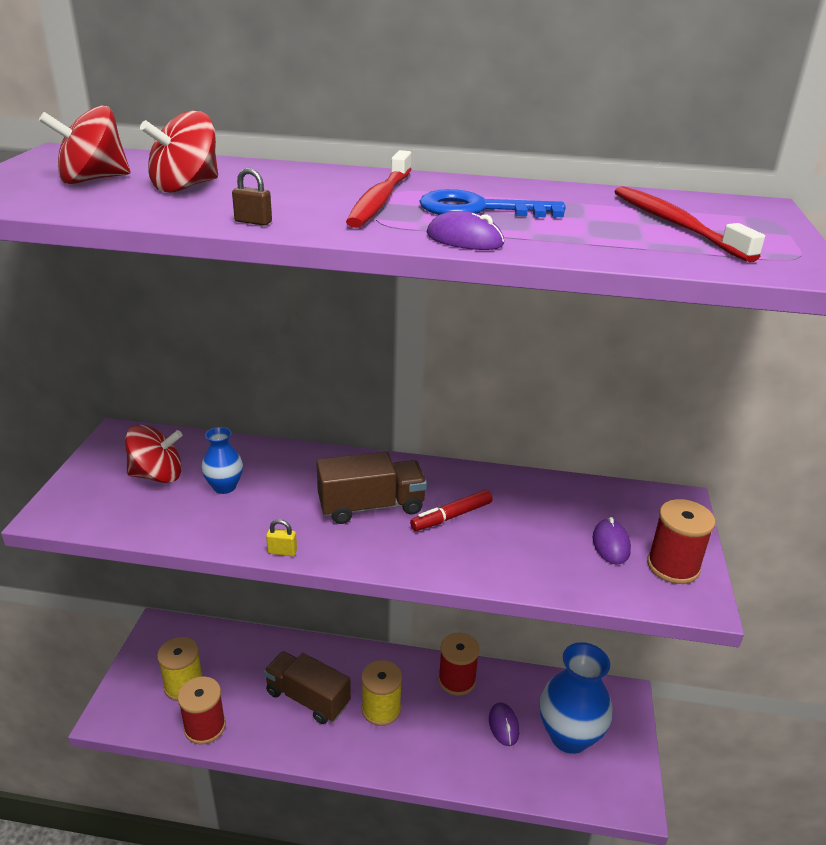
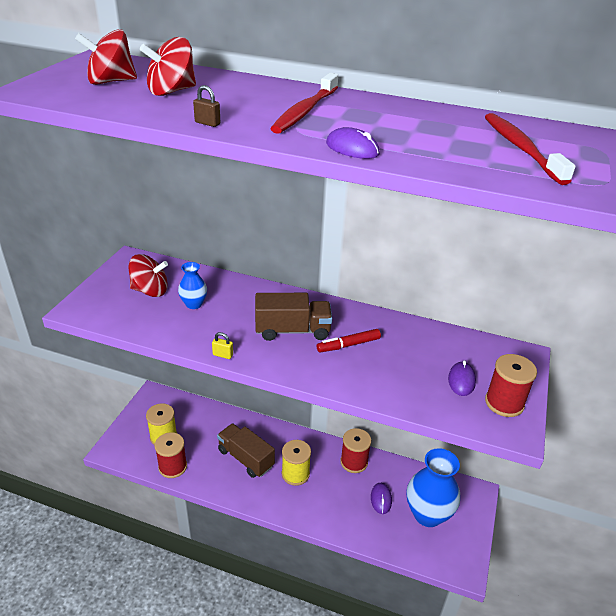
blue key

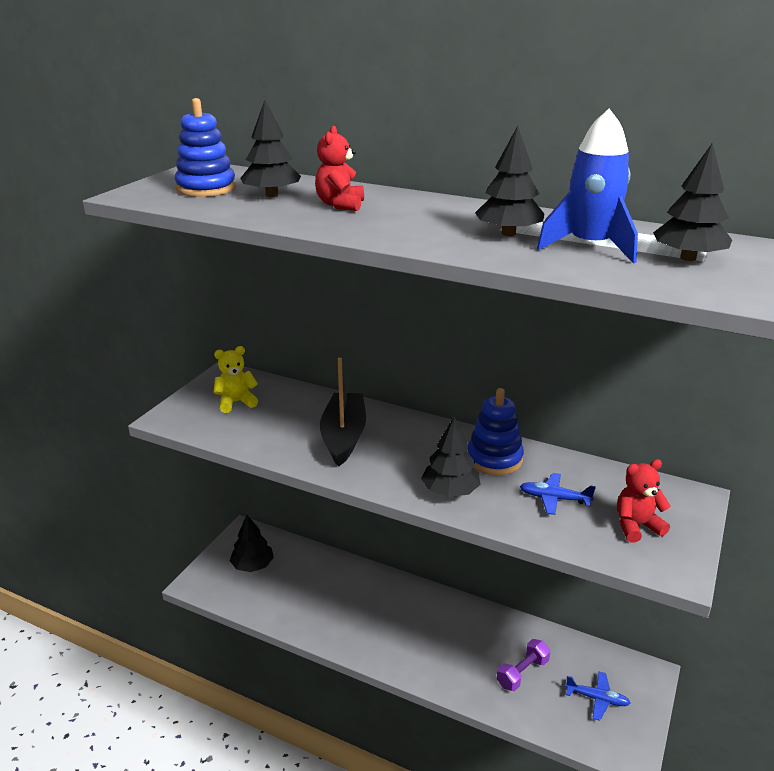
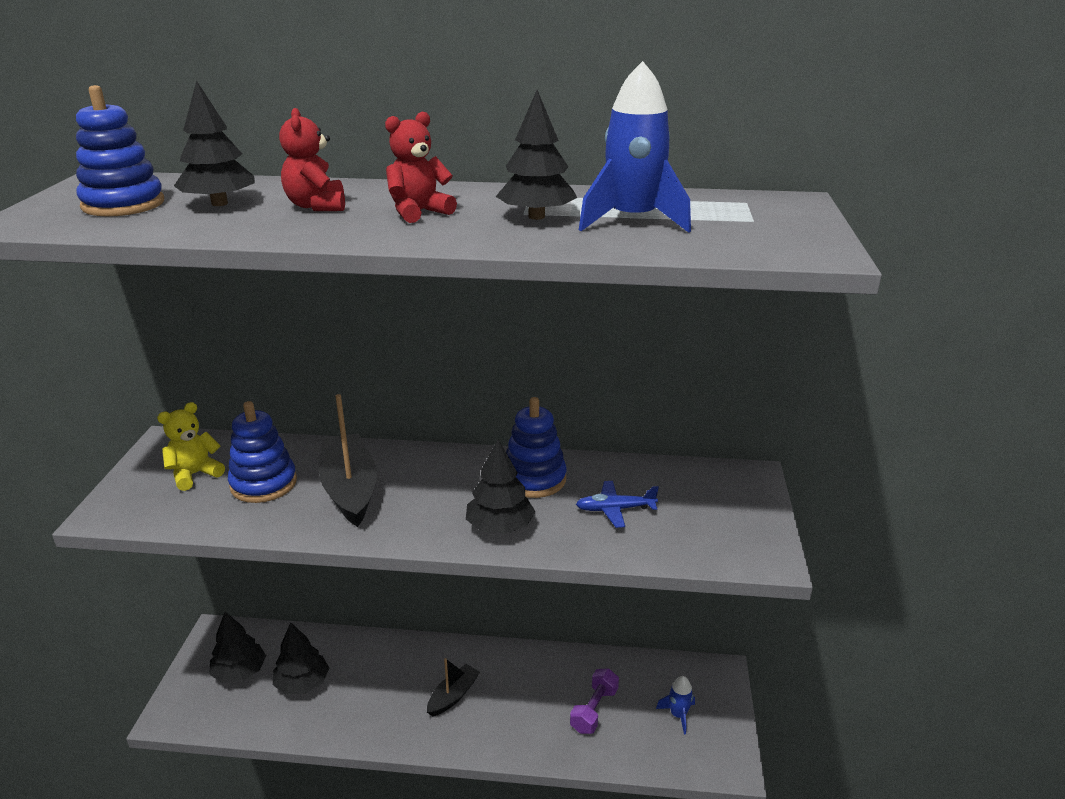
blue stacking toy (2nd from left)
black boat (2nd from left)
red teddy bear (2nd from left)
black tree (3rd from left)
blue rocket (2nd from left)

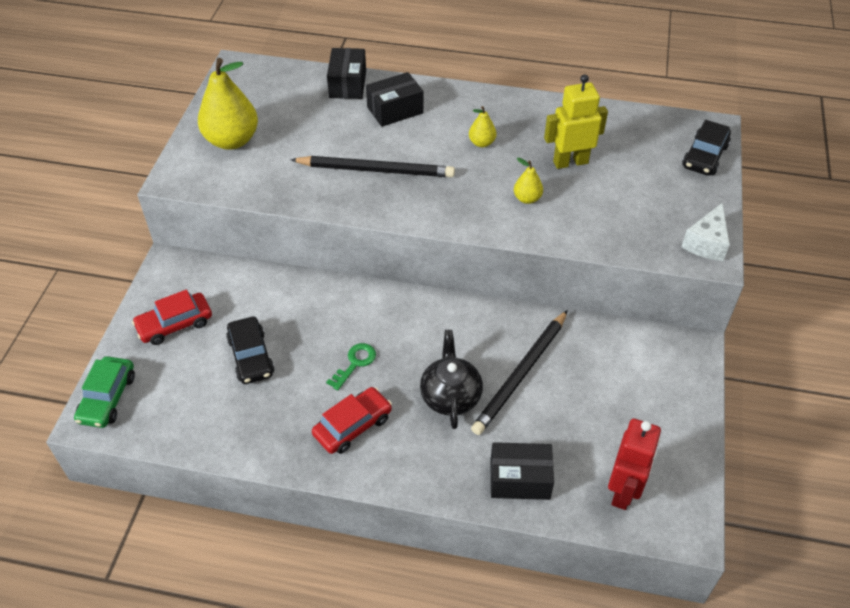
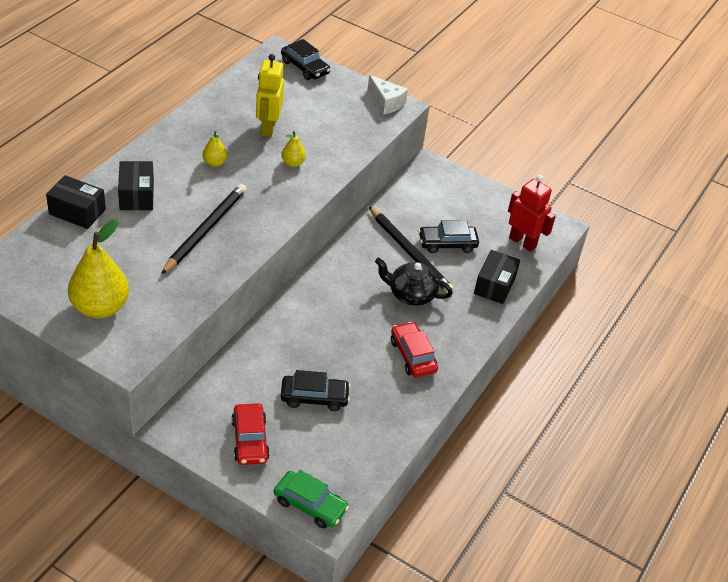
green key
black car (3rd from left)

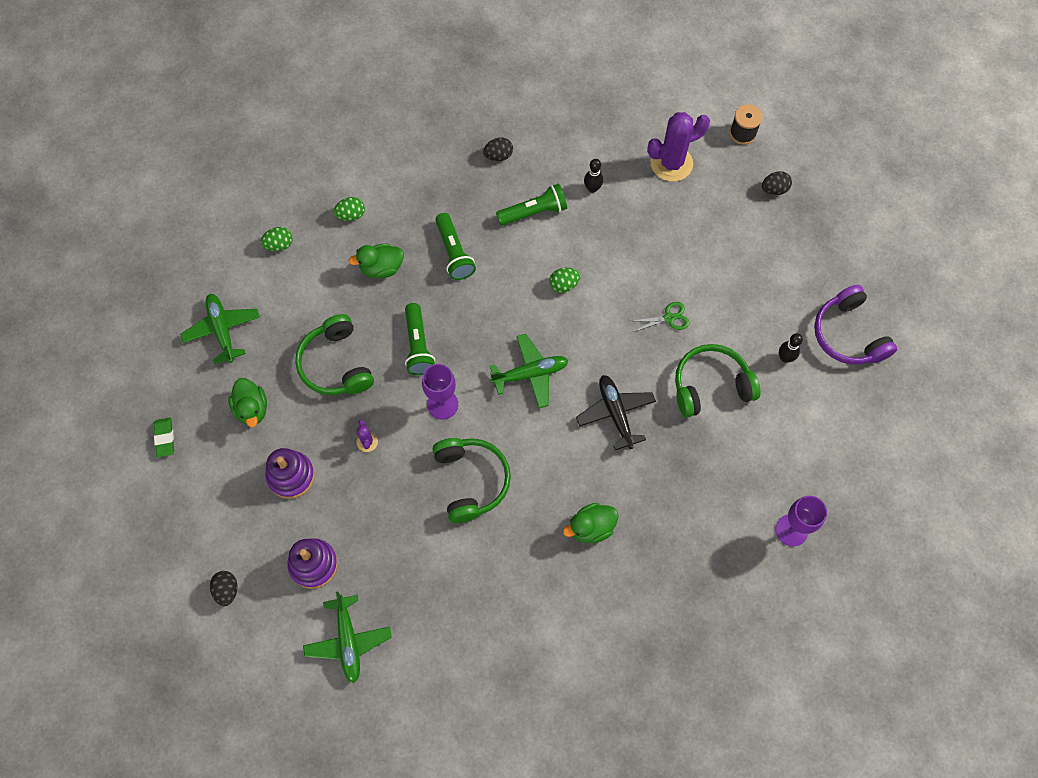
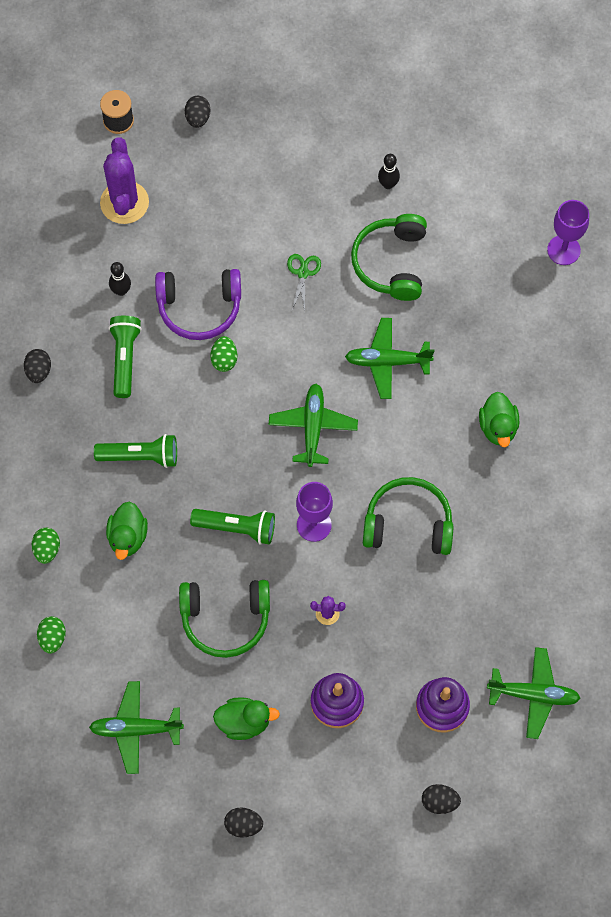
purple headphones
black egg (3rd from left)
green plane (3rd from left)

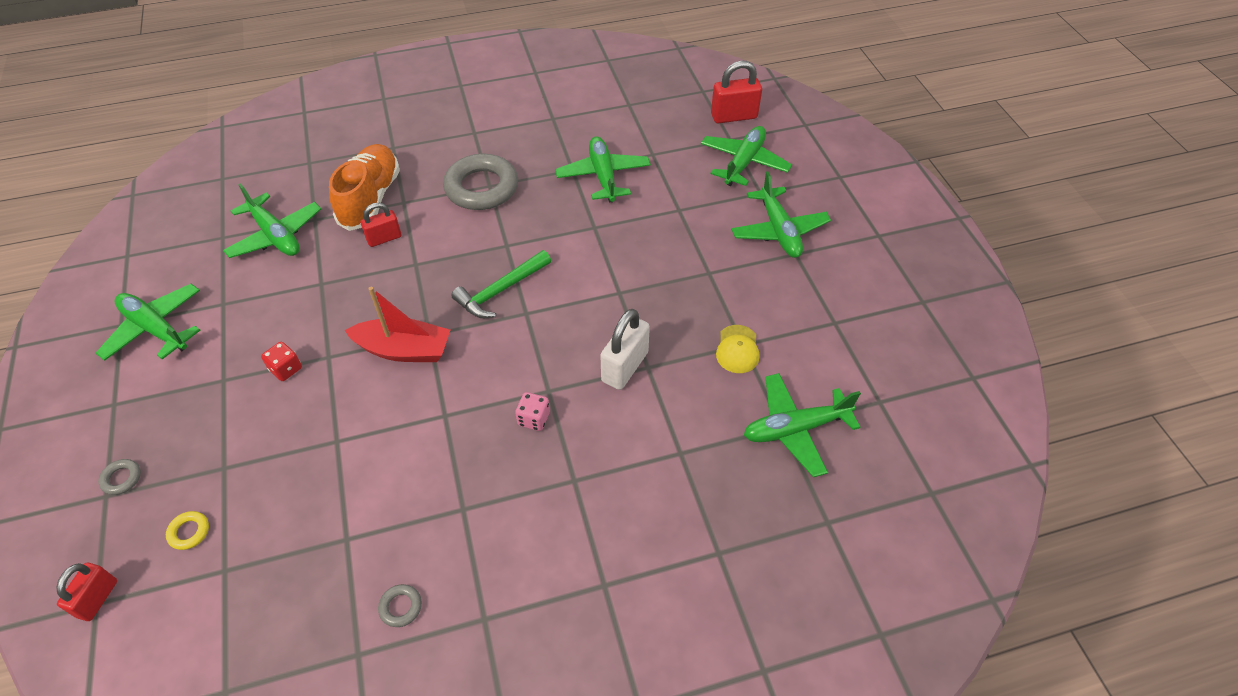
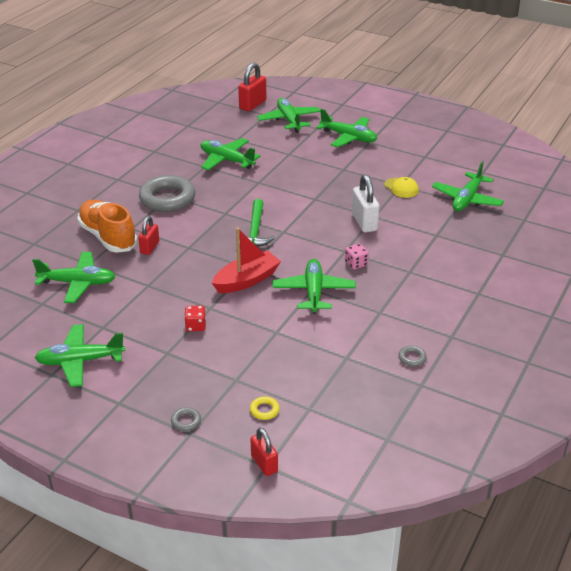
green plane (5th from left)

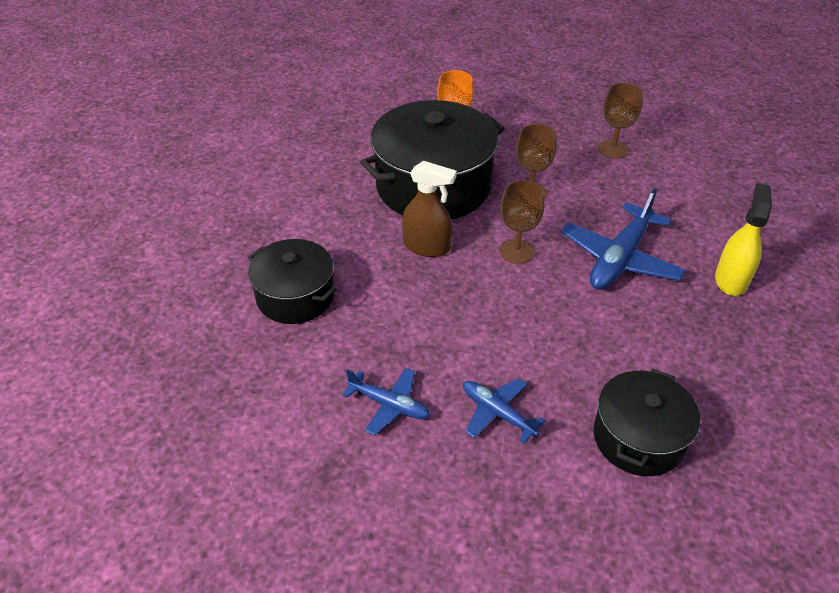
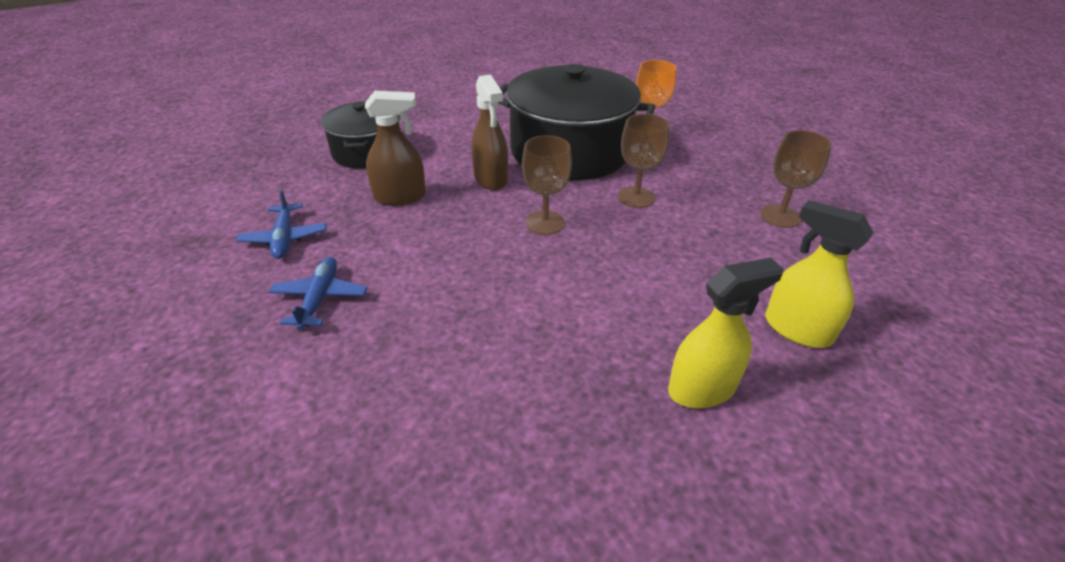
blue plane (3rd from left in the first image)
black pot (3rd from left in the first image)
brown spray bottle (1st from left)
yellow spray bottle (2nd from left)

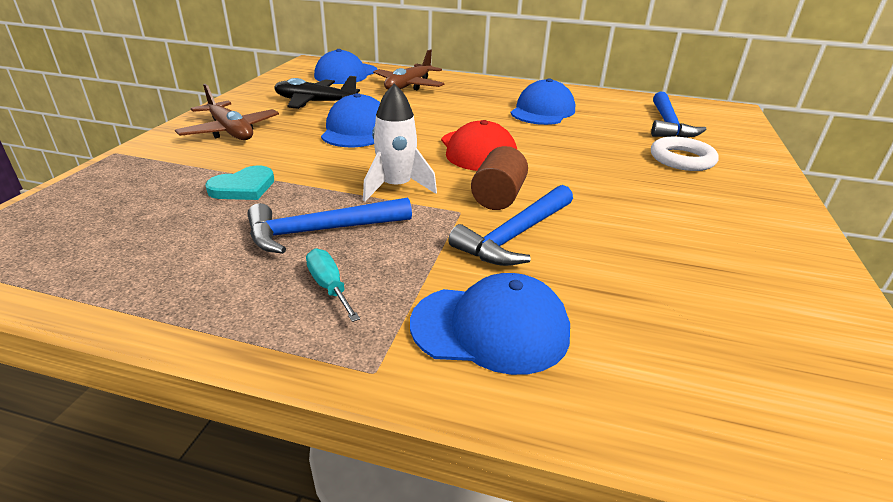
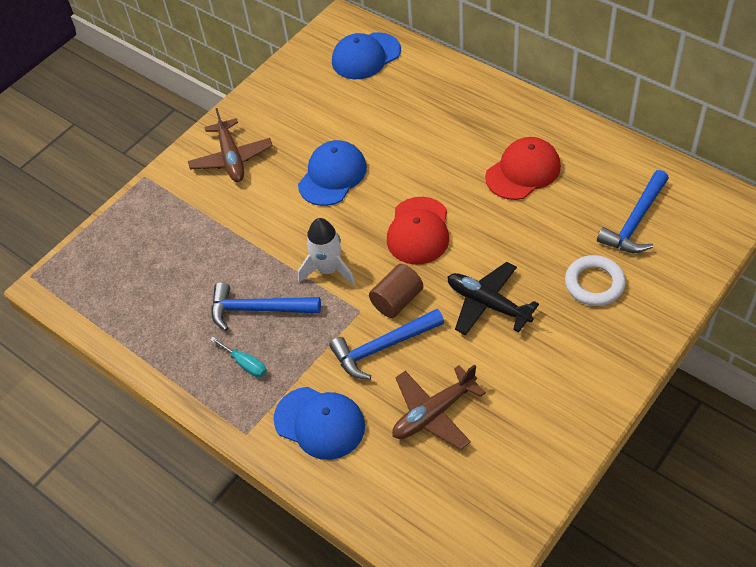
turquoise heart
black plane
brown plane (2nd from left)
red cap (2nd from left)
turquoise screwdriver

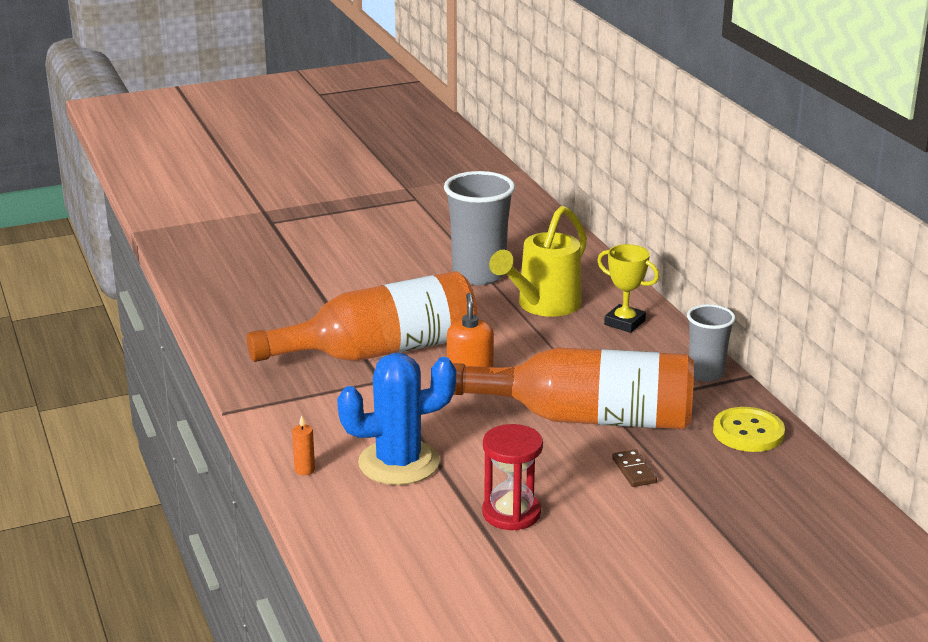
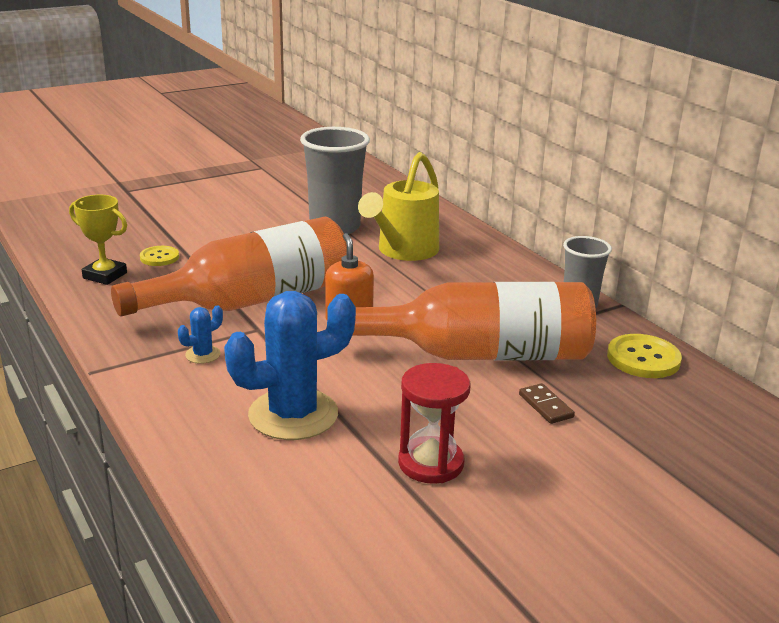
orange candle
yellow button (1st from left)
blue cactus (1st from left)
yellow trophy

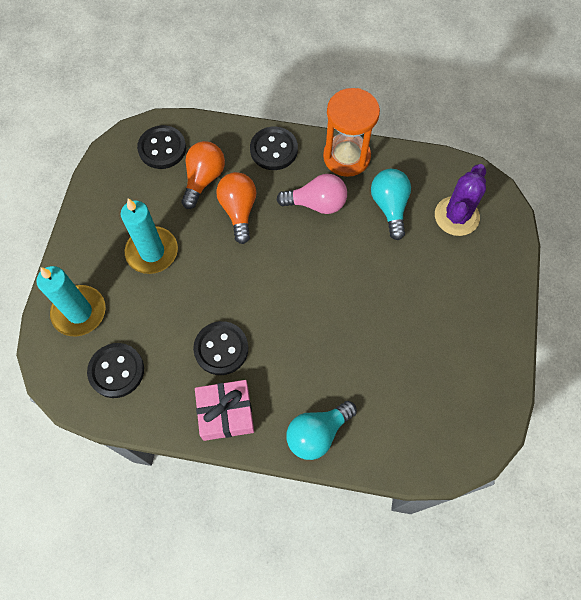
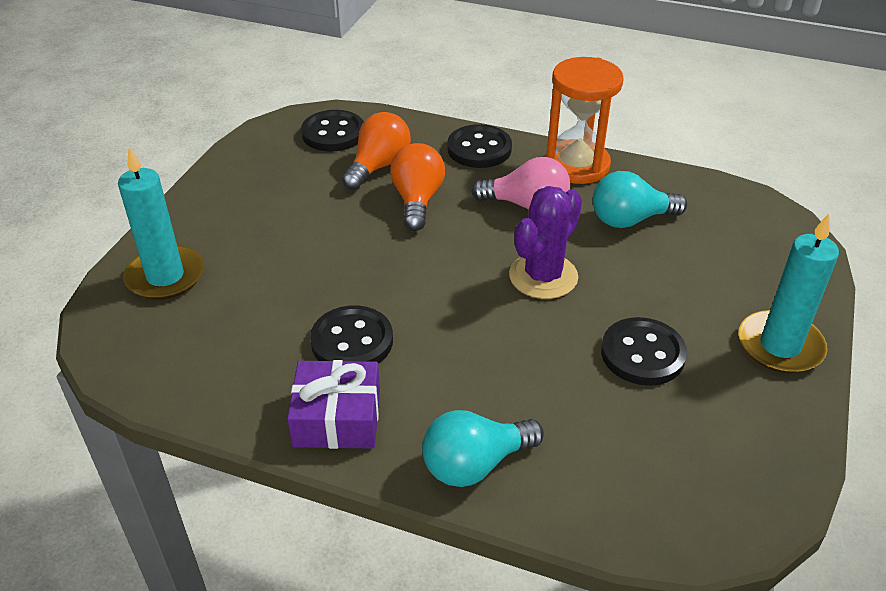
black button (4th from left)
turquoise candle (2nd from left)
purple cactus
purple gift
turquoise light bulb (2nd from left)

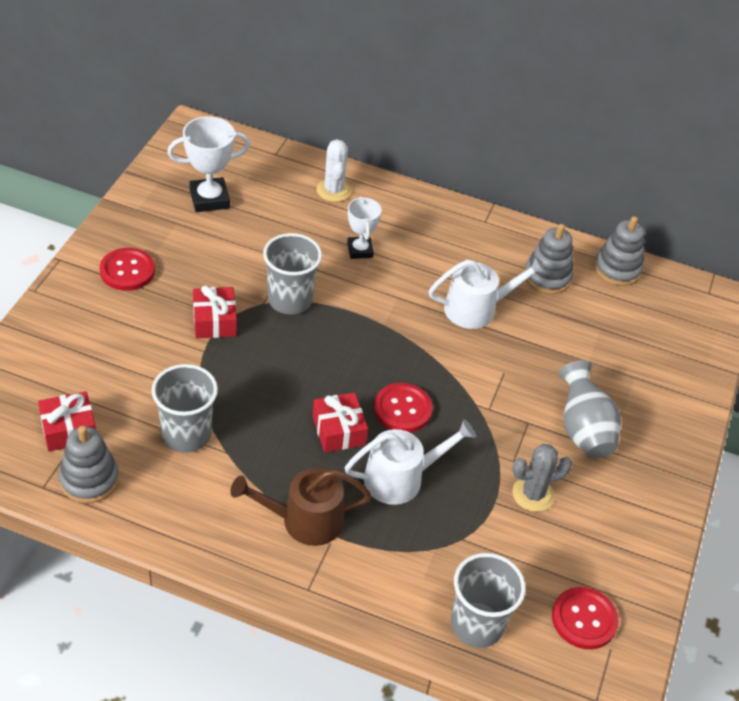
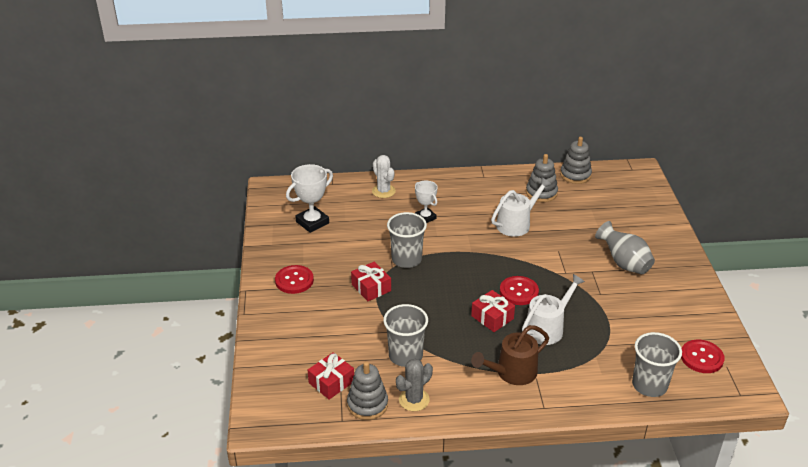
grey cactus

